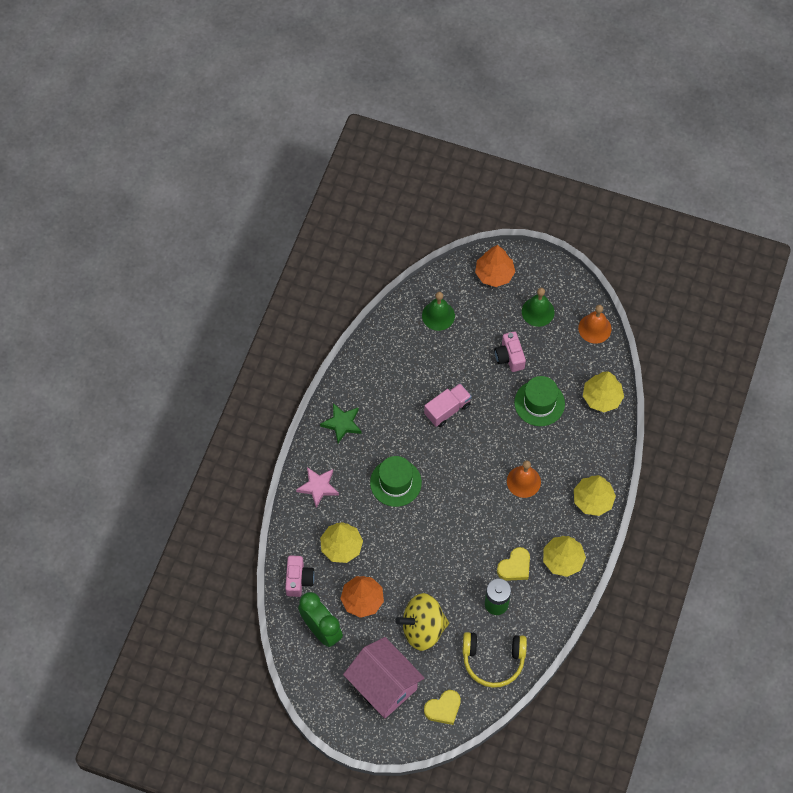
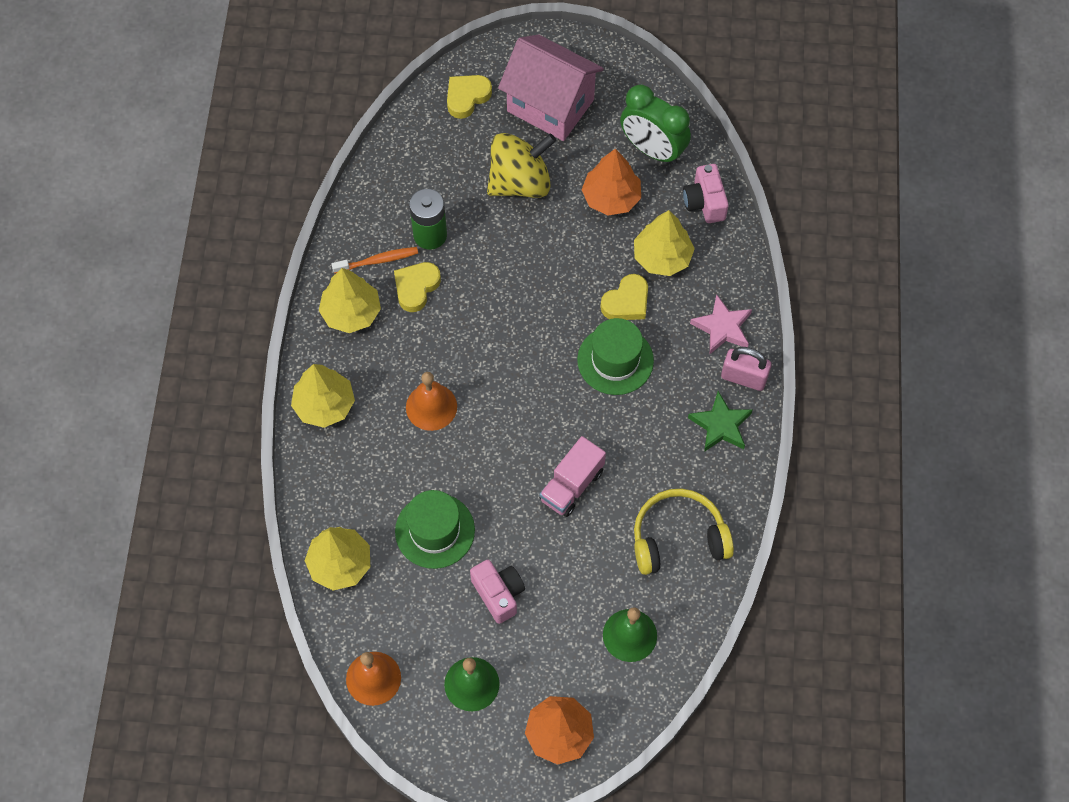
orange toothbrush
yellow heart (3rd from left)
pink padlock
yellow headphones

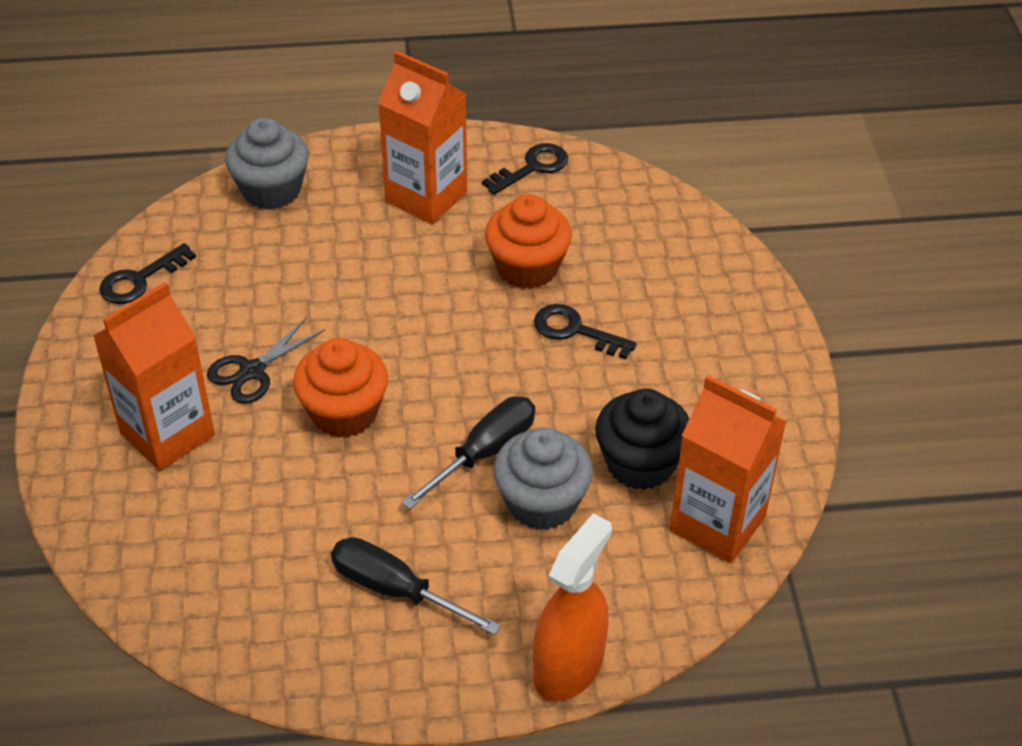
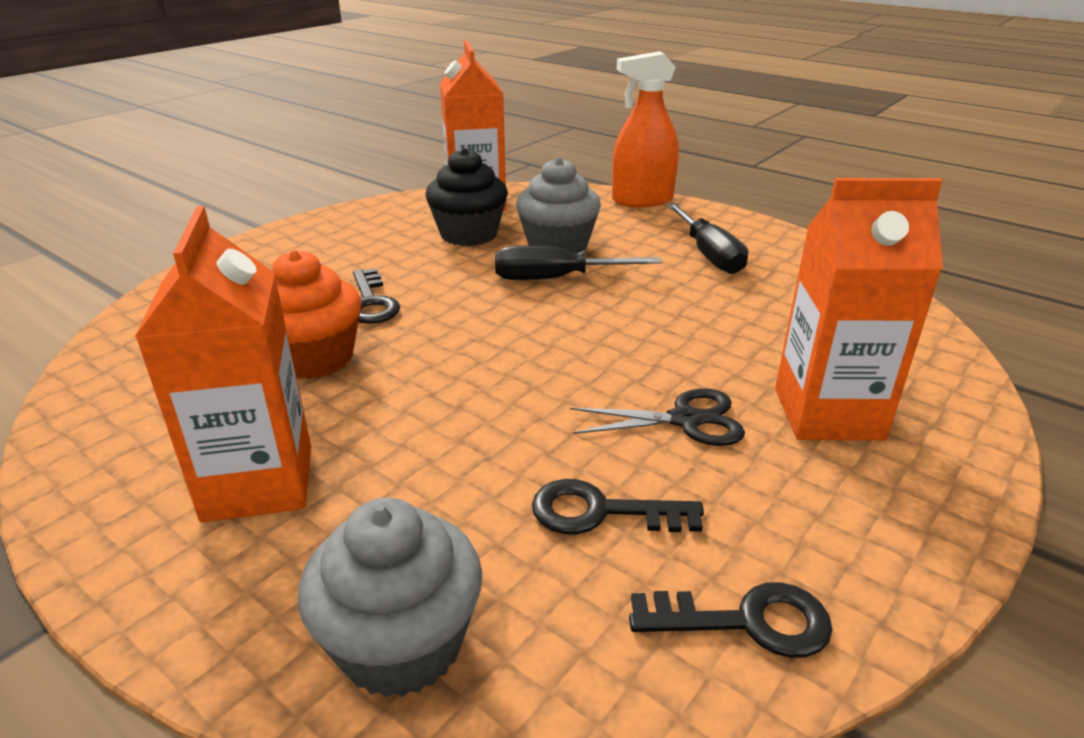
orange cupcake (1st from left in the first image)
black key (2nd from left)

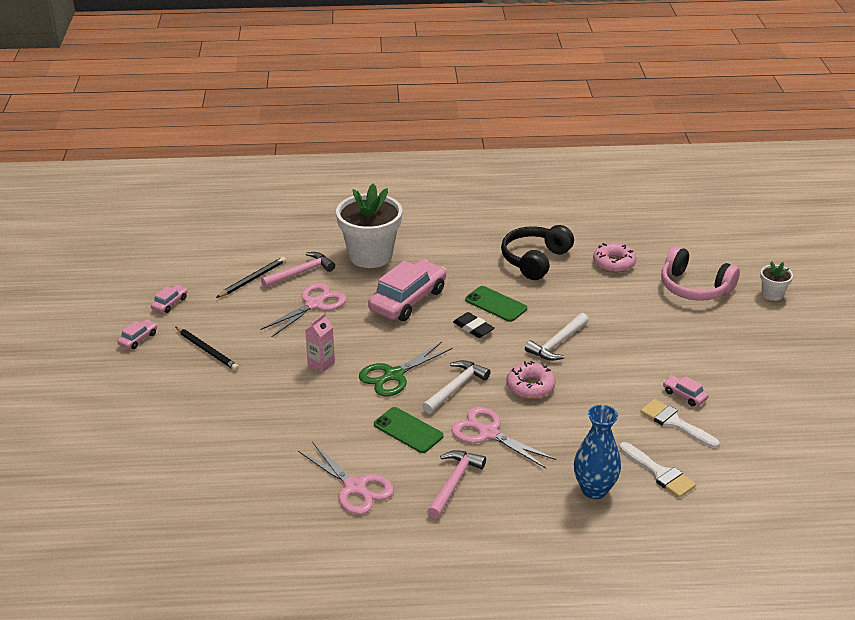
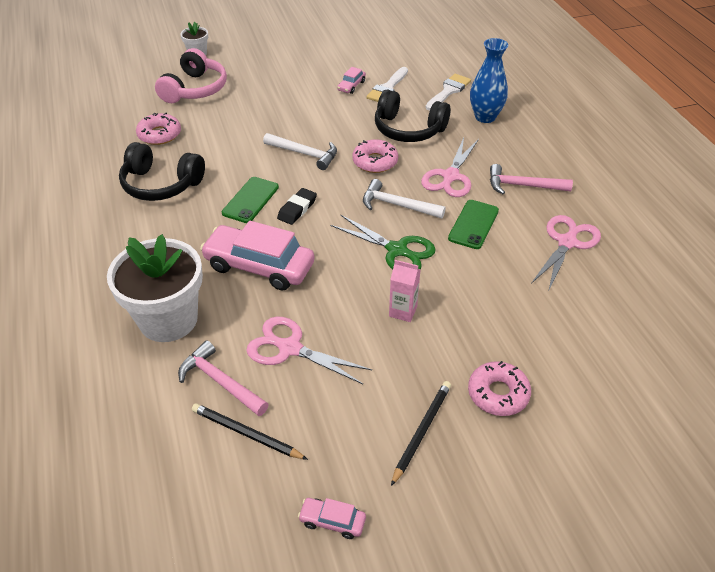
pink car (1st from left in the first image)
black headphones (2nd from left)
pink donut (3rd from left)

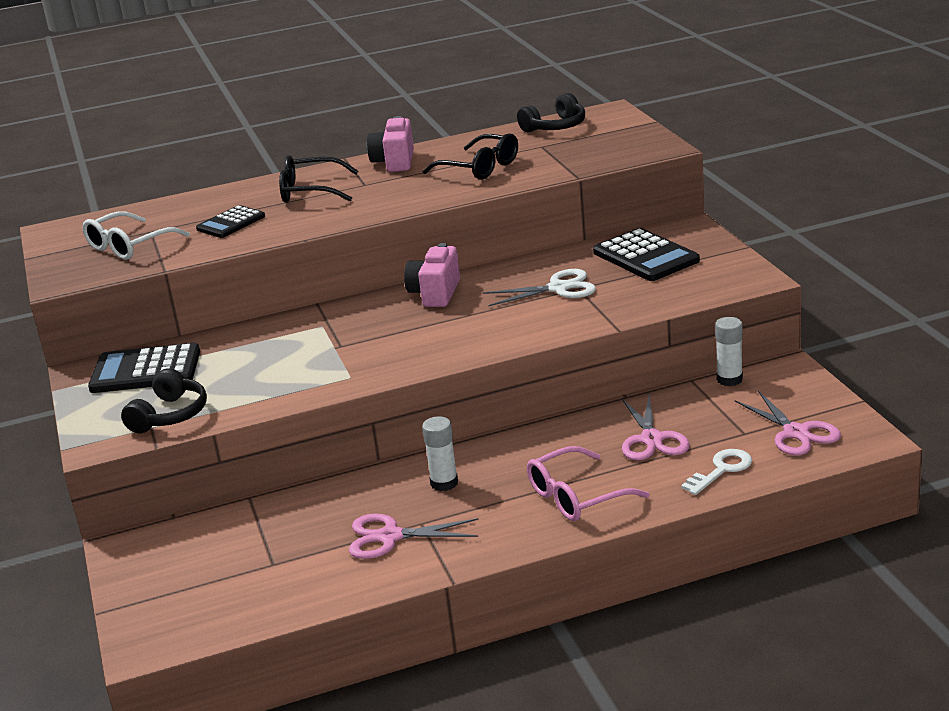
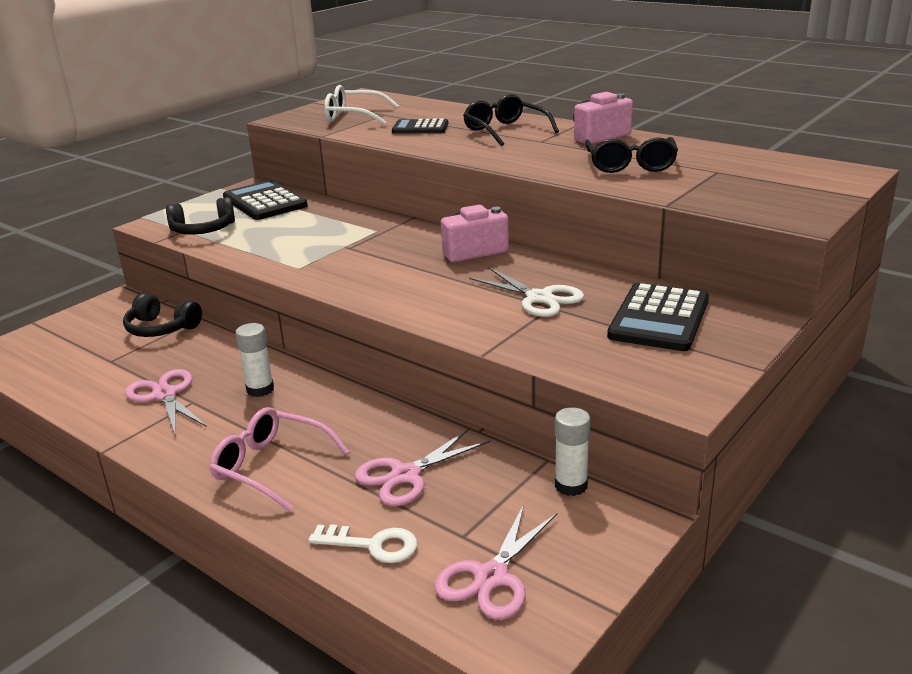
black headphones (1st from left)

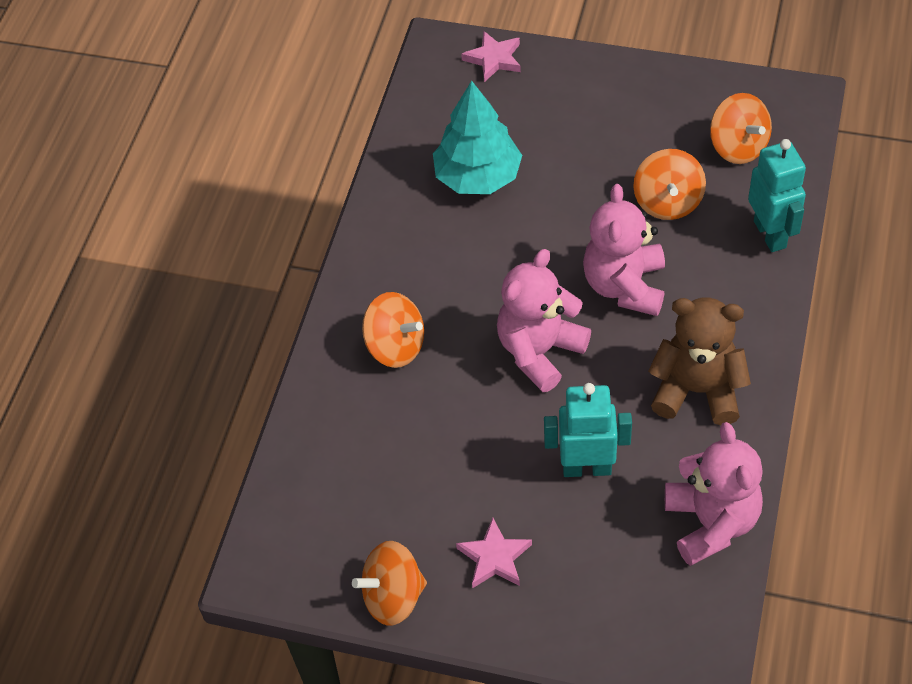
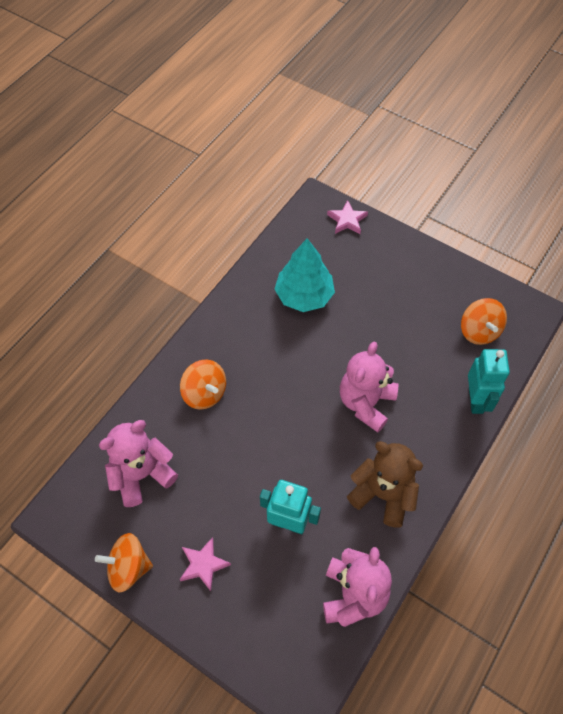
orange spinning top (3rd from left in the first image)
pink teddy bear (1st from left)

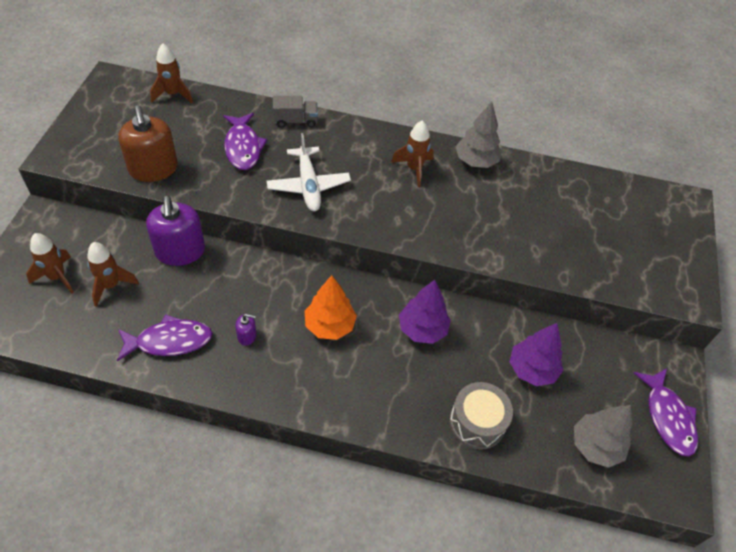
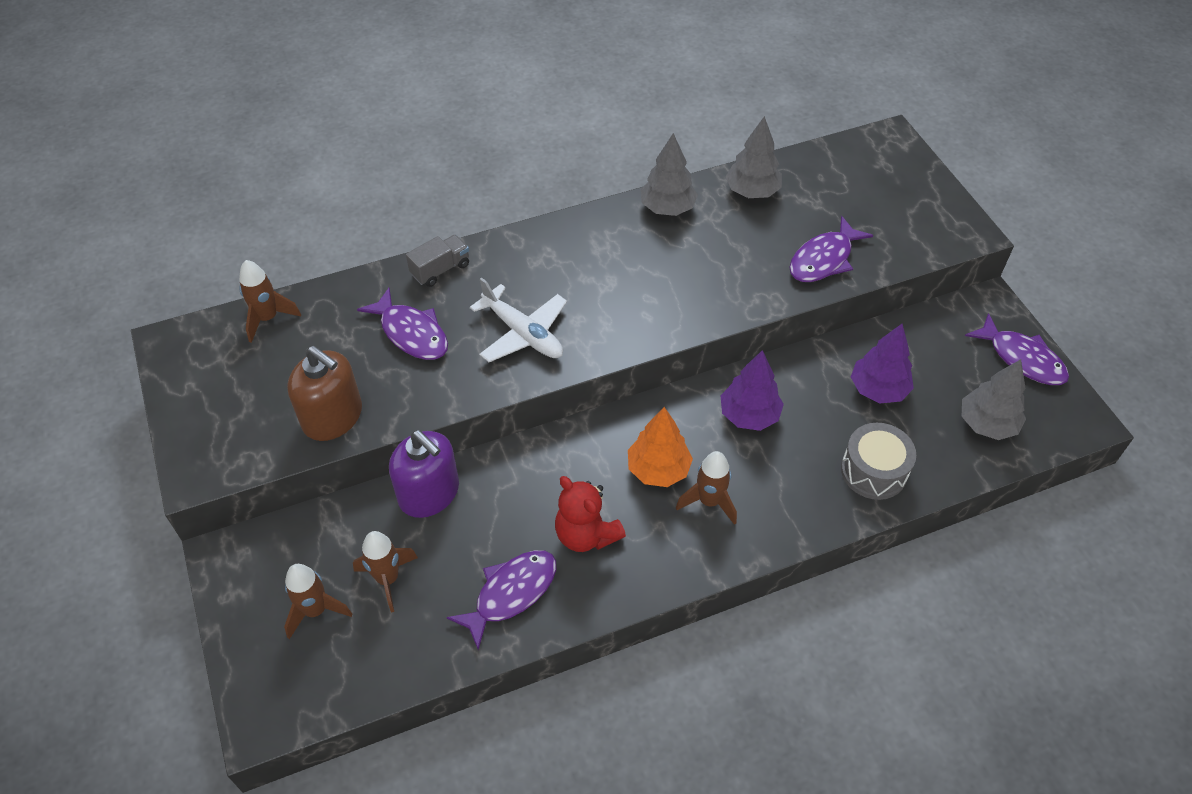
grey tree (2nd from left)
purple fish (3rd from left)
brown rocket (4th from left)
red teddy bear

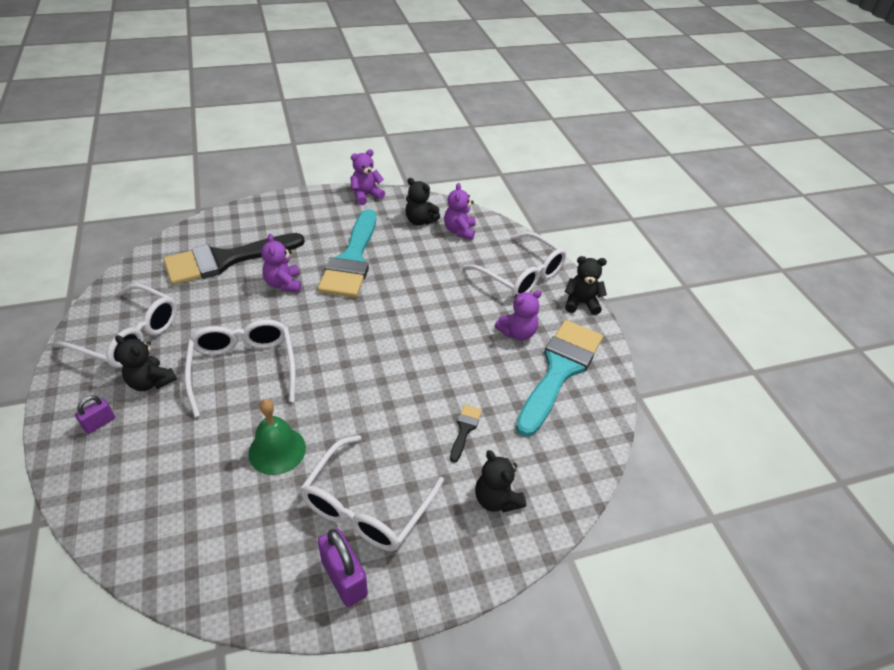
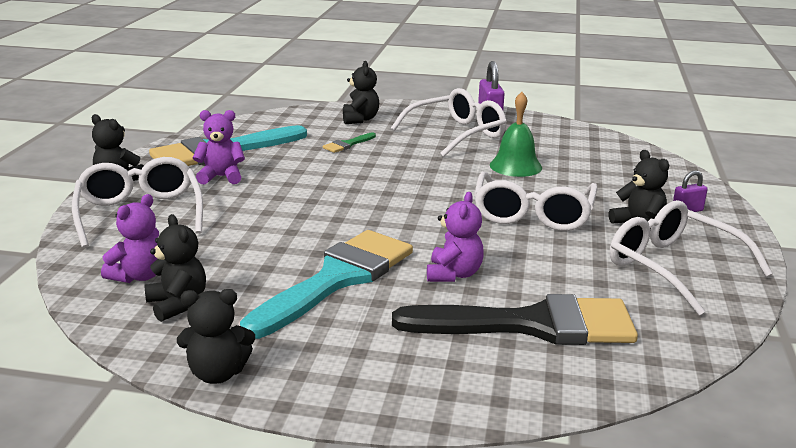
black teddy bear (3rd from left)
green brush

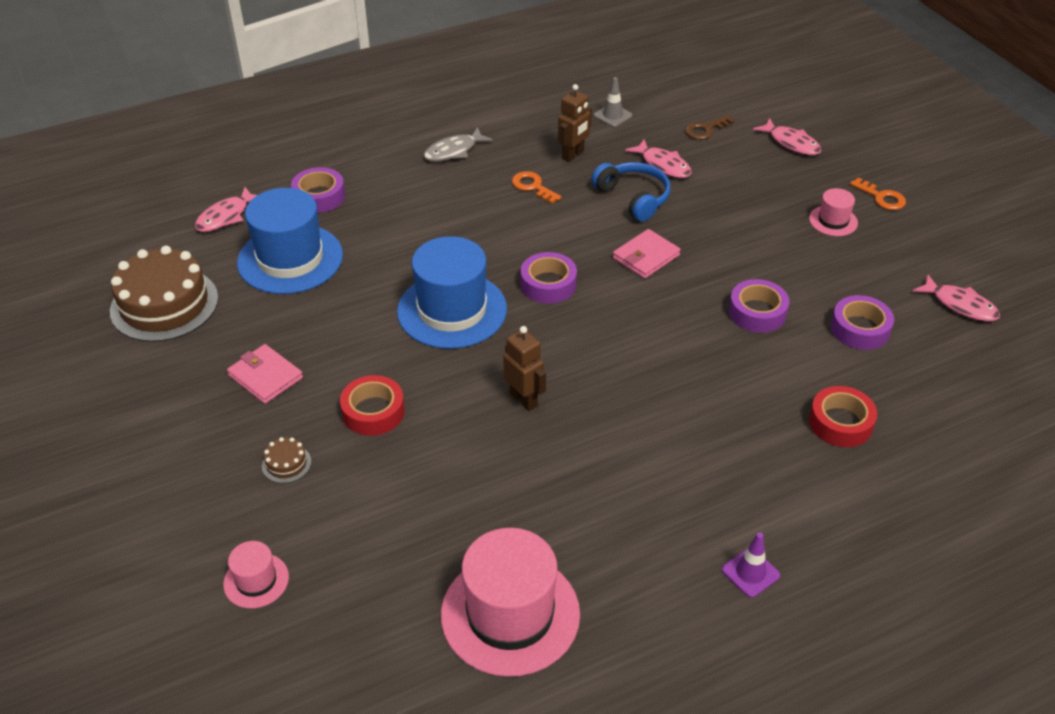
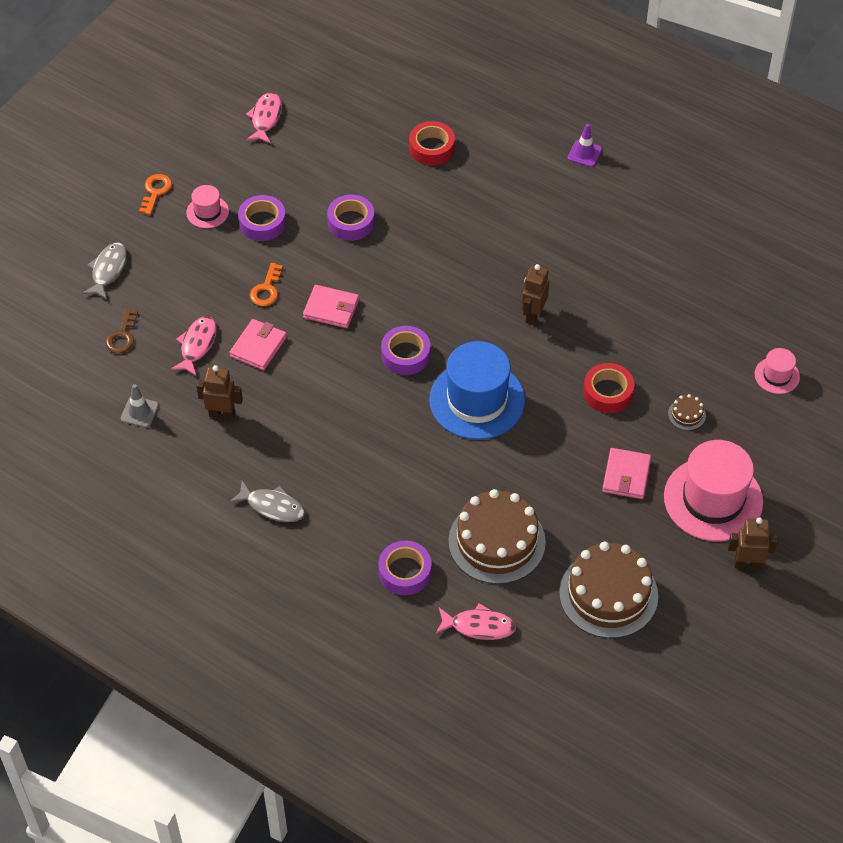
brown robot (3rd from left)
pink hat (2nd from left)
orange key (2nd from left)
purple tape (1st from left)
brown cake (1st from left)
pink wallet (1st from left)
grey fish (1st from left)
brown key

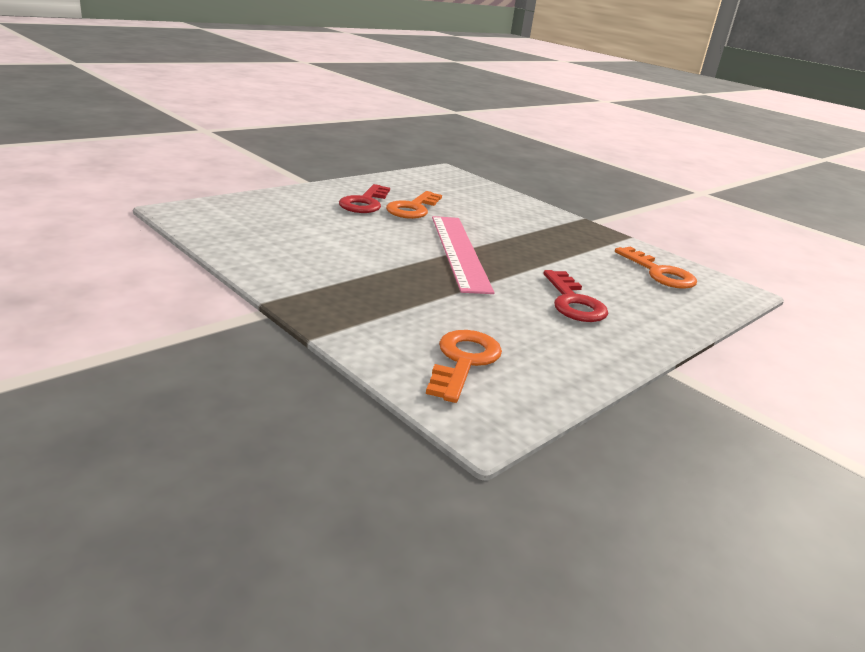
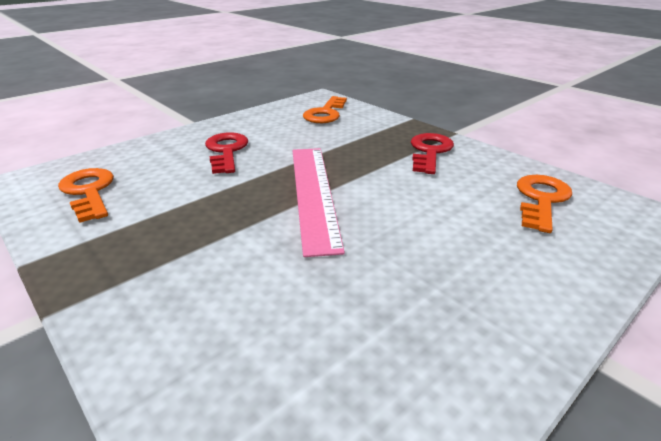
red key (2nd from left)
orange key (3rd from left)

